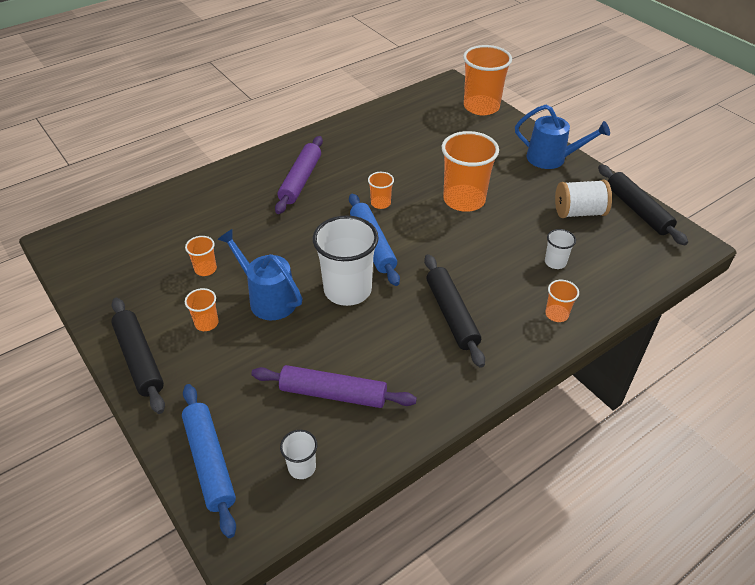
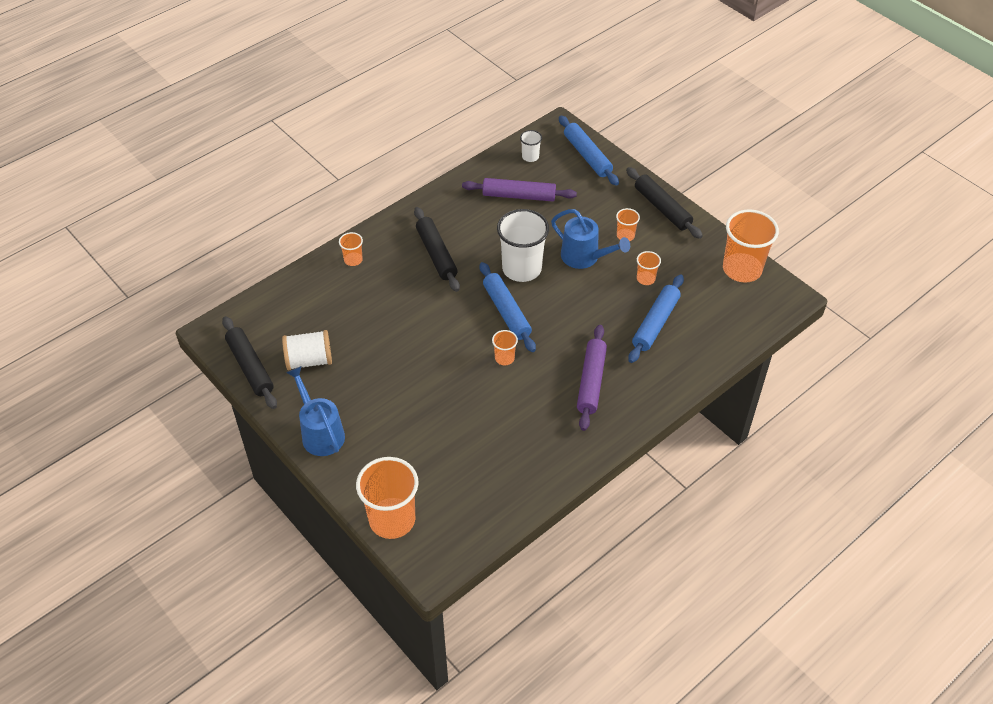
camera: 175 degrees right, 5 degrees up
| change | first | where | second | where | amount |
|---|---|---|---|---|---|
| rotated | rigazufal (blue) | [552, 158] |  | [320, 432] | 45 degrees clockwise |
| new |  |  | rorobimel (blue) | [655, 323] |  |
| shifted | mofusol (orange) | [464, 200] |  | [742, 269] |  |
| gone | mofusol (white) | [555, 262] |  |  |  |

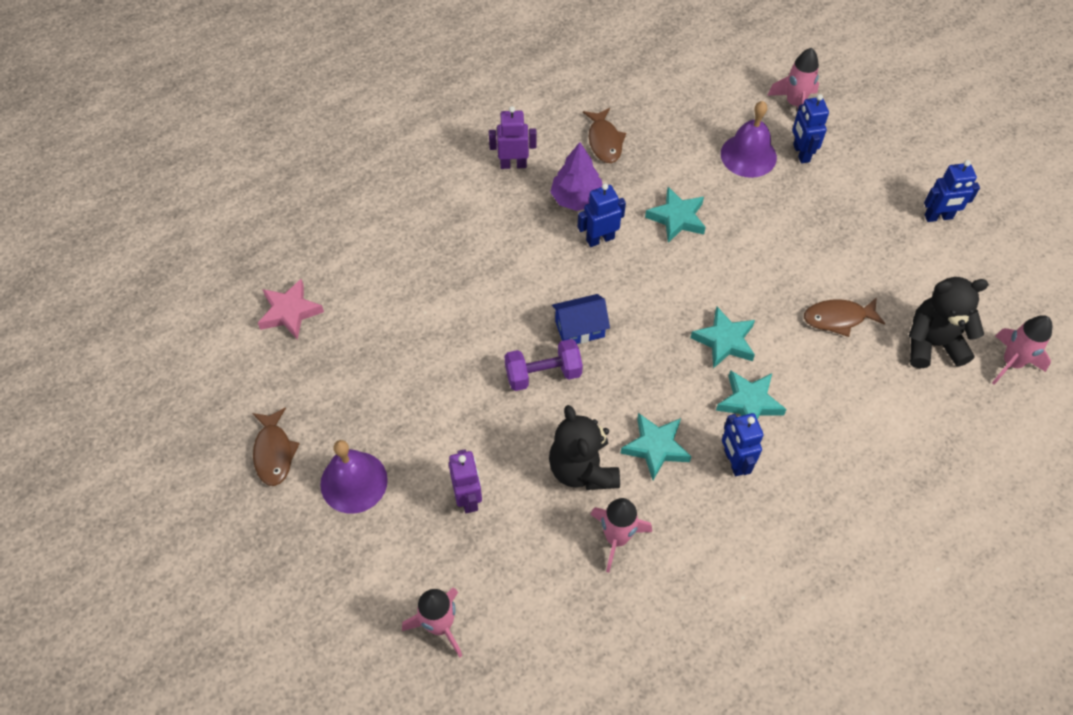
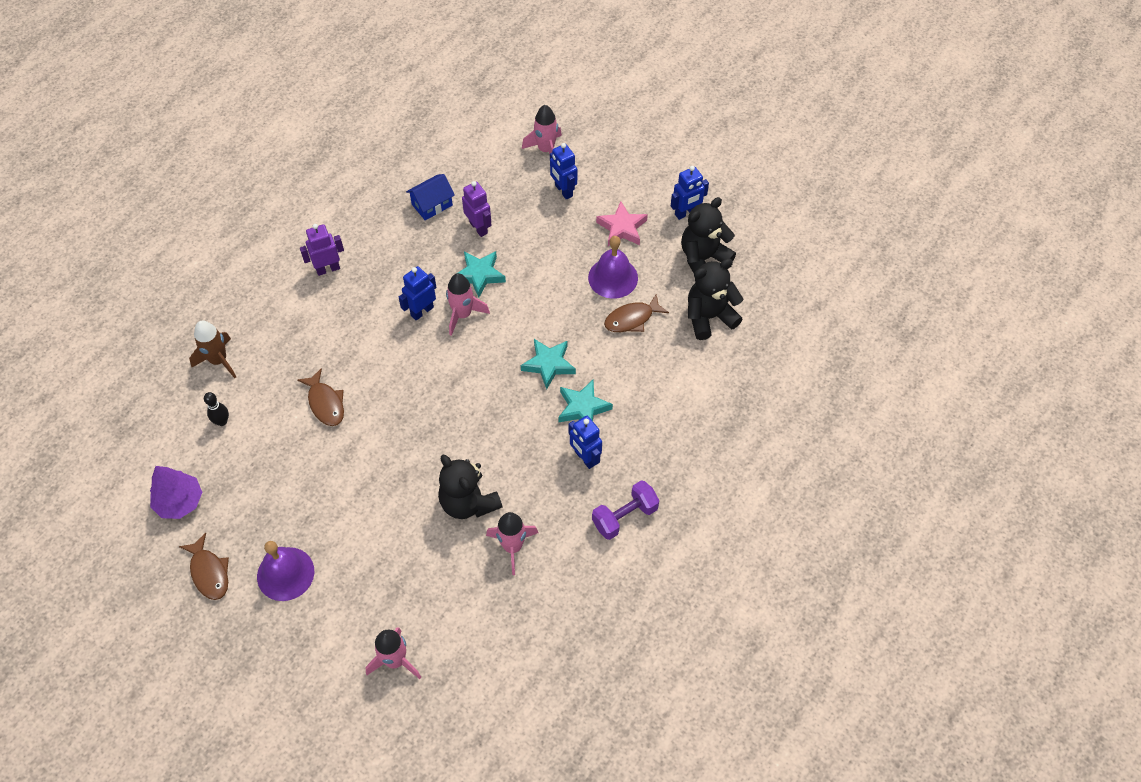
camera: 20 degrees left, 0 degrees up
| change | first | where | second | where | amount |
|---|---|---|---|---|---|
| shifted | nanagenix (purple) | [576, 198] |  | [179, 501] |  |
| new |  |  | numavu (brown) | [219, 360] |  |
| new |  |  | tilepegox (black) | [222, 421] |  |
| shifted | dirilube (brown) | [604, 141] |  | [325, 403] |  |
| shifted | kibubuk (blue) | [579, 329] |  | [432, 205] |  |
| shifted | numavu (pink) | [1011, 363] |  | [463, 314] |  |
| shifted | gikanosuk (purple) | [468, 498] |  | [479, 228] |  |
| shifted | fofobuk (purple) | [748, 155] |  | [613, 277] |  |
| shifted | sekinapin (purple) | [543, 374] |  | [624, 516] |  |
| shifted | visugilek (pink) | [290, 312] |  | [622, 228] |  |
| new |  |  | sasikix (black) | [703, 259] |  |
| gone | visugilek (turquoise) | [655, 447] |  |  |  |

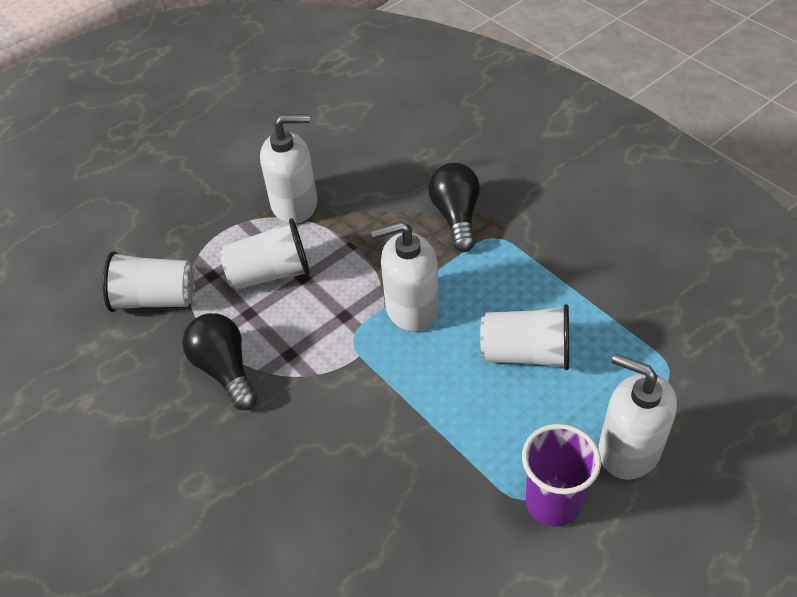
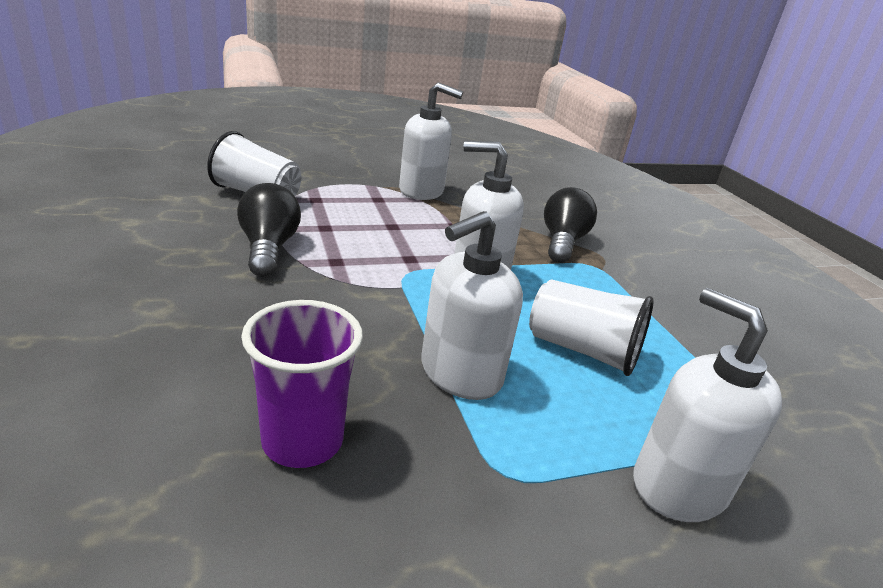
camera: 15 degrees right, 20 degrees down
| change | first | where | second | where | amount |
|---|---|---|---|---|---|
| shifted | mofusol (purple) | [553, 502] |  | [302, 441] |  |
| new |  |  | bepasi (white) | [460, 373] |  |
| gone | mofusol (white) | [270, 274] |  |  |  |

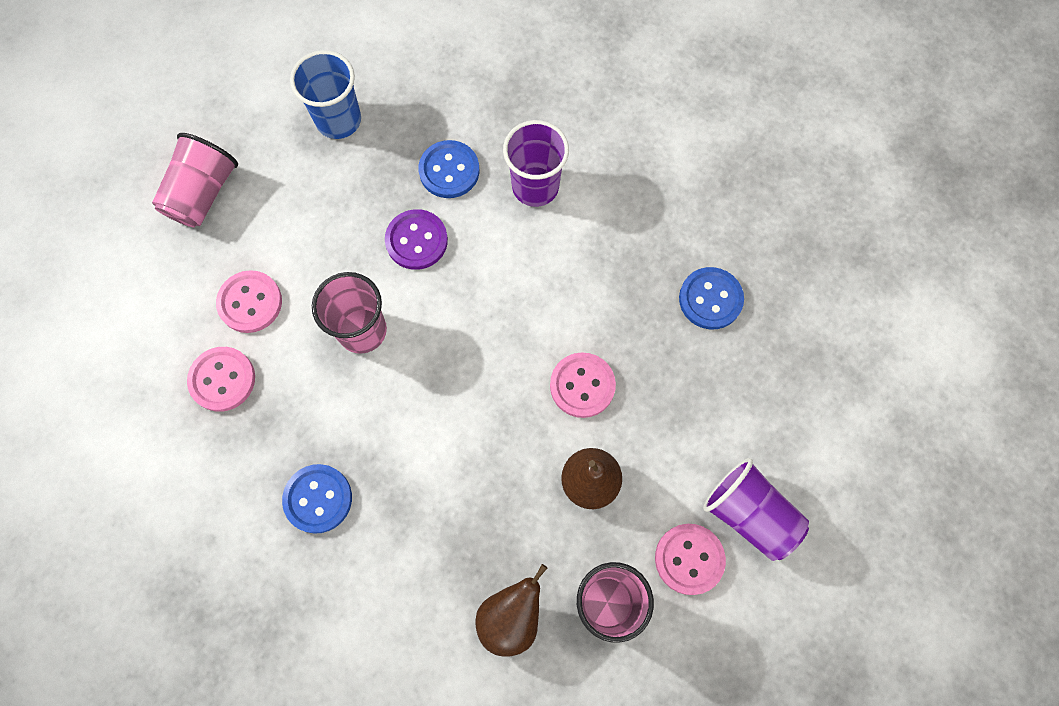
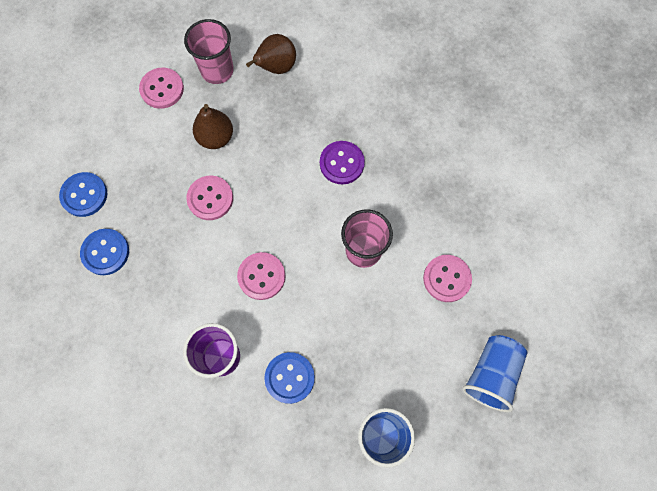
camera: 175 degrees left, 0 degrees up
| change | first | where | second | where | amount |
|---|---|---|---|---|---|
| shifted | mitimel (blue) | [318, 499] |  | [84, 195] |  |
| shifted | mitimel (pink) | [222, 379] |  | [261, 276] |  |
| shifted | mitimel (purple) | [416, 240] |  | [342, 163] |  |
| repainted | mofusol (pink) | [203, 193] | mofusol (blue) | [491, 374] |  |
| gone | mofusol (purple) | [749, 514] |  |  |  |

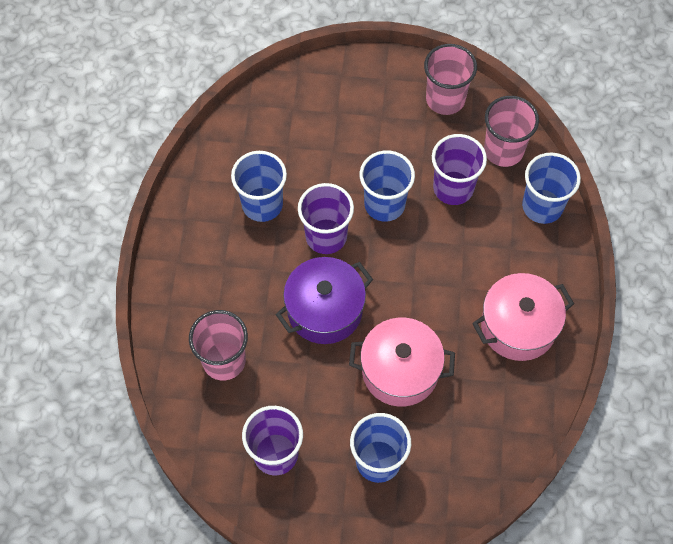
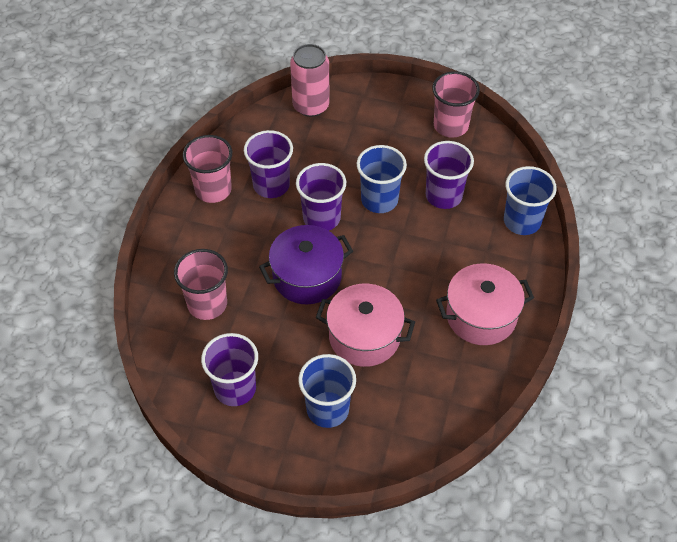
camera: 10 degrees right, 10 degrees down
| change | first | where | second | where | amount |
|---|---|---|---|---|---|
| shifted | mofusol (pink) | [503, 150] |  | [213, 189] |  |
| repainted | mofusol (blue) | [262, 204] | mofusol (purple) | [271, 185] |  |
| new |  |  | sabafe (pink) | [311, 106] |  |

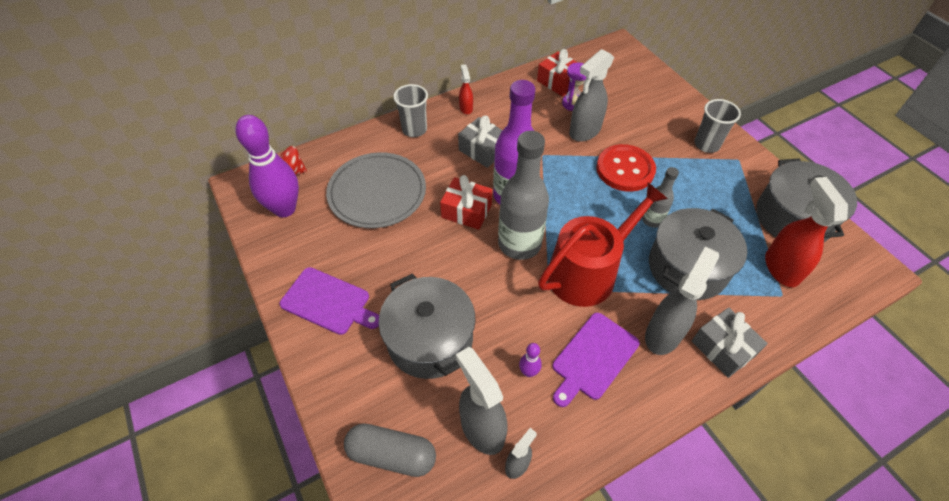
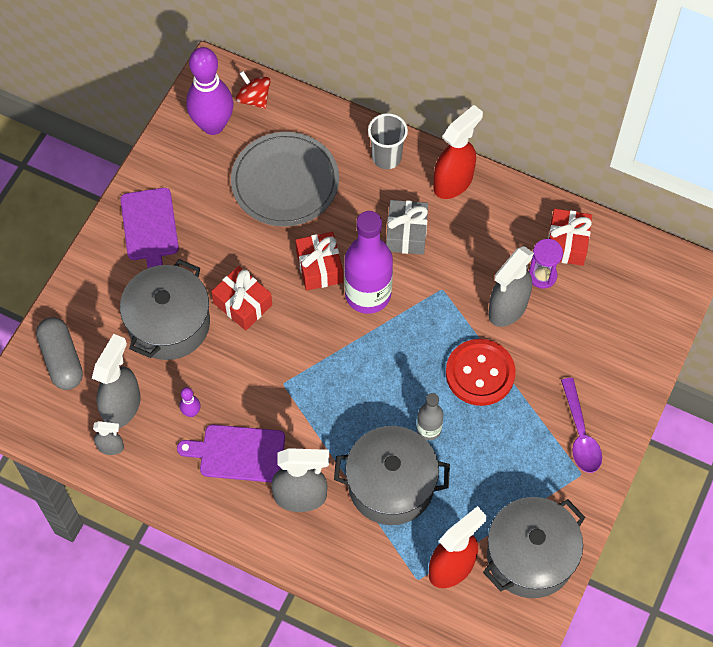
camera: 55 degrees right, 10 degrees up
| change | first | where | second | where | amount |
|---|---|---|---|---|---|
| new |  |  | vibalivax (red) | [242, 304] |  |
| scaled | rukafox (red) | [466, 108] |  | [453, 182] | x1.92 |
| rotated | rukafox (grey) | [584, 131] |  | [507, 308] | 60 degrees counterclockwise |
| swapped | mofusol (grey) | [706, 145] | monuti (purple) | [580, 434] |  |
| gone | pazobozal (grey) | [519, 244] |  |  |  |
| gone | rigazufal (red) | [588, 272] |  |  |  |
| gone | vibalivax (grey) | [723, 348] |  |  |  |

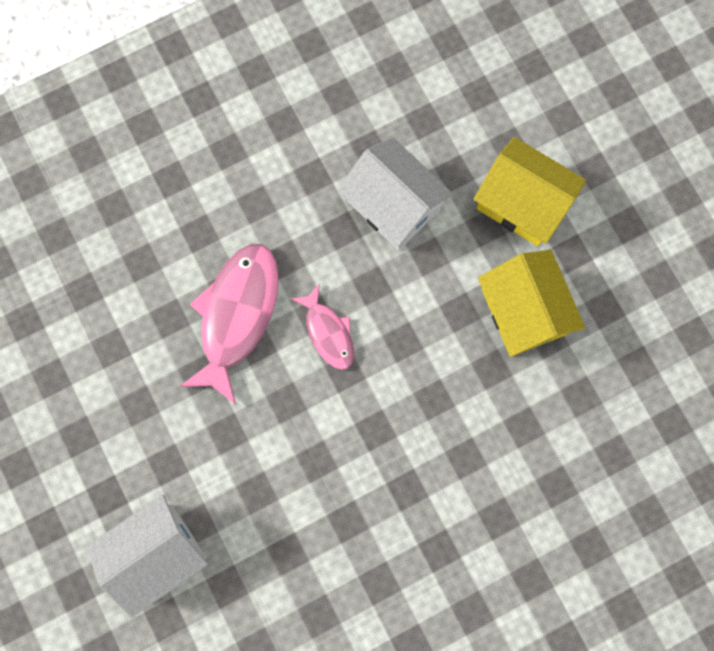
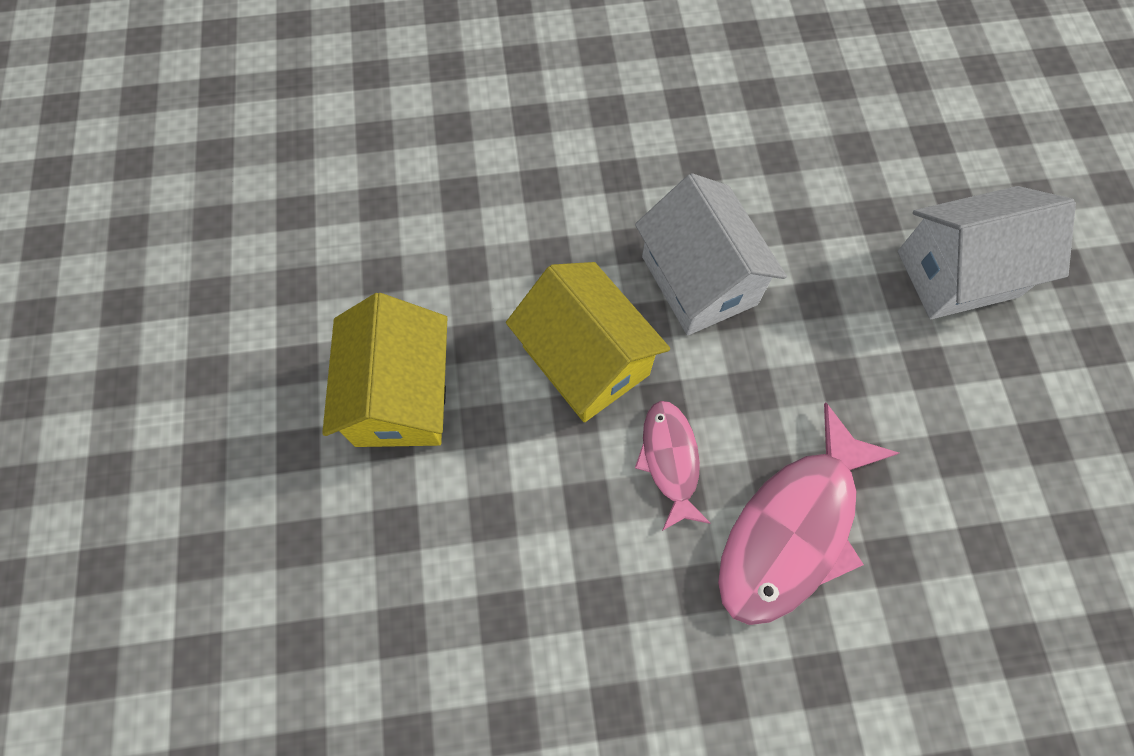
camera: 160 degrees left, 10 degrees down
| change | first | where | second | where | amount |
|---|---|---|---|---|---|
| shifted | kibubuk (yellow) | [522, 204] |  | [586, 360] |  |
| shifted | kibubuk (white) | [393, 205] |  | [699, 280] |  |

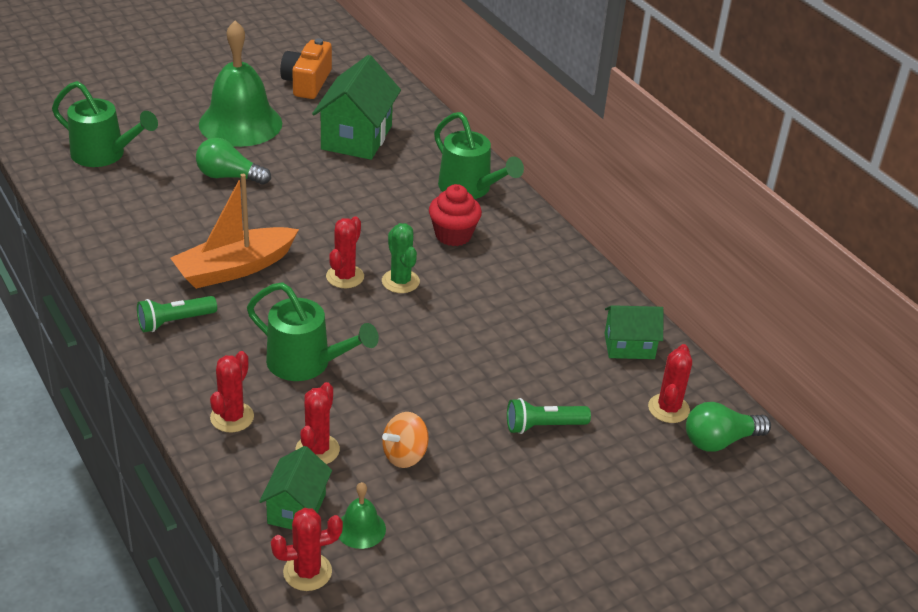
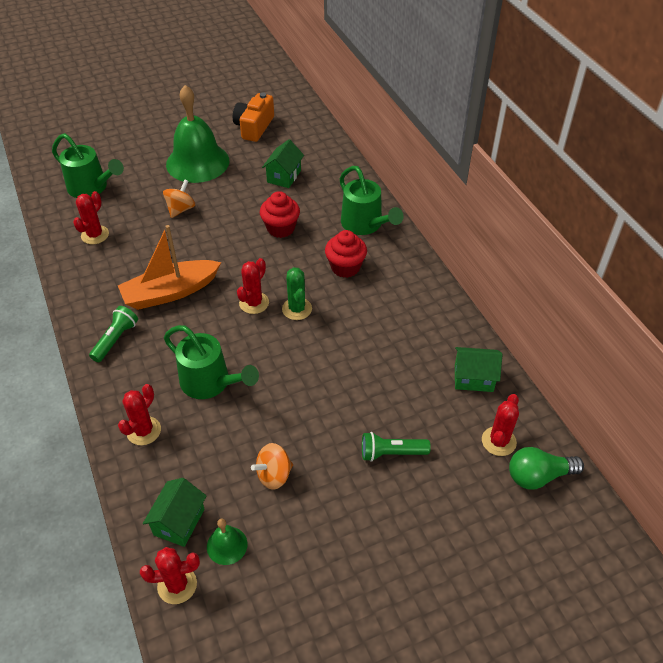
camera: 10 degrees right, 10 degrees up
| change | first | where | second | where | amount |
|---|---|---|---|---|---|
| shifted | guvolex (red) | [317, 450] |  | [95, 235] |  |
| rotated | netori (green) | [174, 322] |  | [116, 339] | 135 degrees clockwise |
| swapped | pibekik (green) | [229, 176] | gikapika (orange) | [181, 209] |  |
| new |  |  | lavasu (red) | [280, 228] |  |
| scaled | kibubuk (green) | [356, 137] |  | [284, 176] | x0.59 |

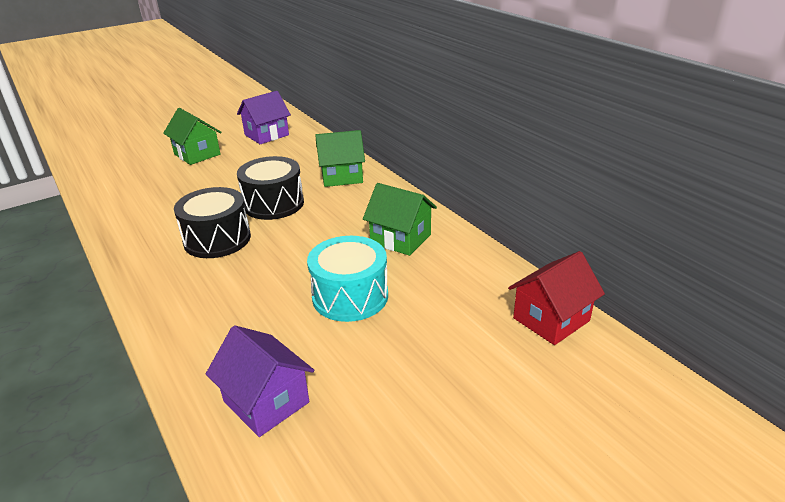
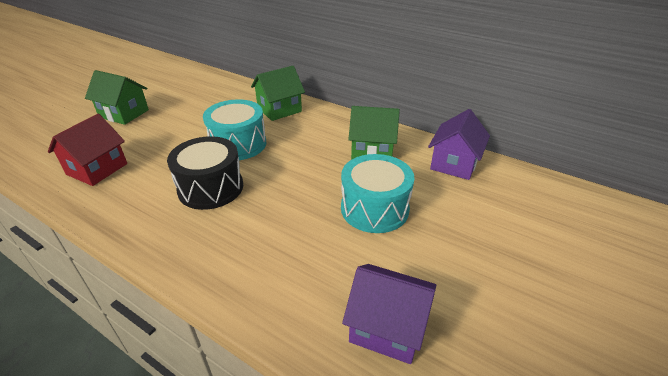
camera: 25 degrees left, 5 degrees up
| change | first | where | second | where | amount |
|---|---|---|---|---|---|
| shifted | kibubuk (red) | [551, 319] |  | [97, 169] |  |
| repainted | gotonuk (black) | [273, 204] | gotonuk (turquoise) | [238, 144] |  |
| shifted | kibubuk (purple) | [266, 135] |  | [454, 163] |  |

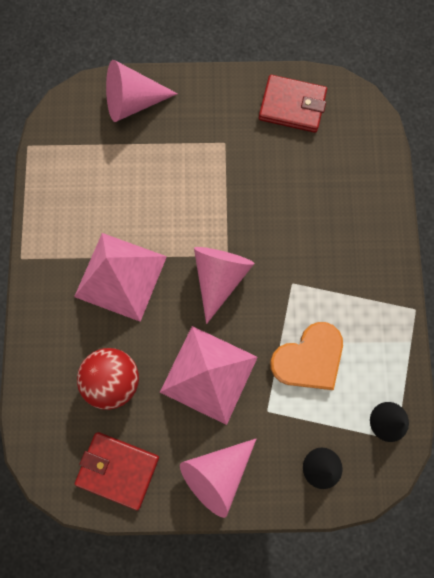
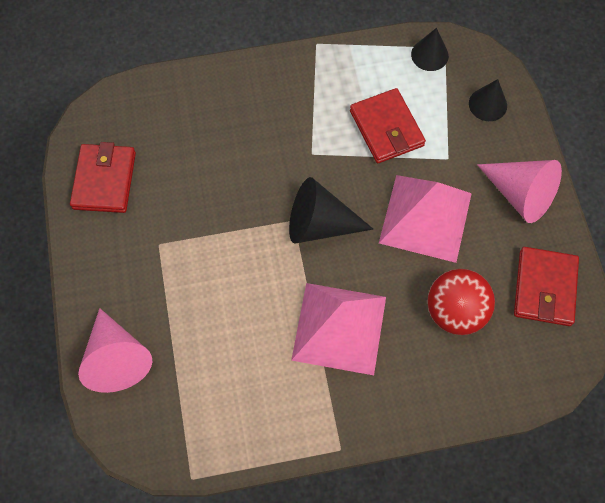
camera: 100 degrees left, 10 degrees down
| change | first | where | second | where | amount |
|---|---|---|---|---|---|
| repainted | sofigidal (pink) | [219, 277] | sofigidal (black) | [319, 224] |  |
| swapped | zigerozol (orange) | [309, 358] | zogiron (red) | [386, 128] |  |

